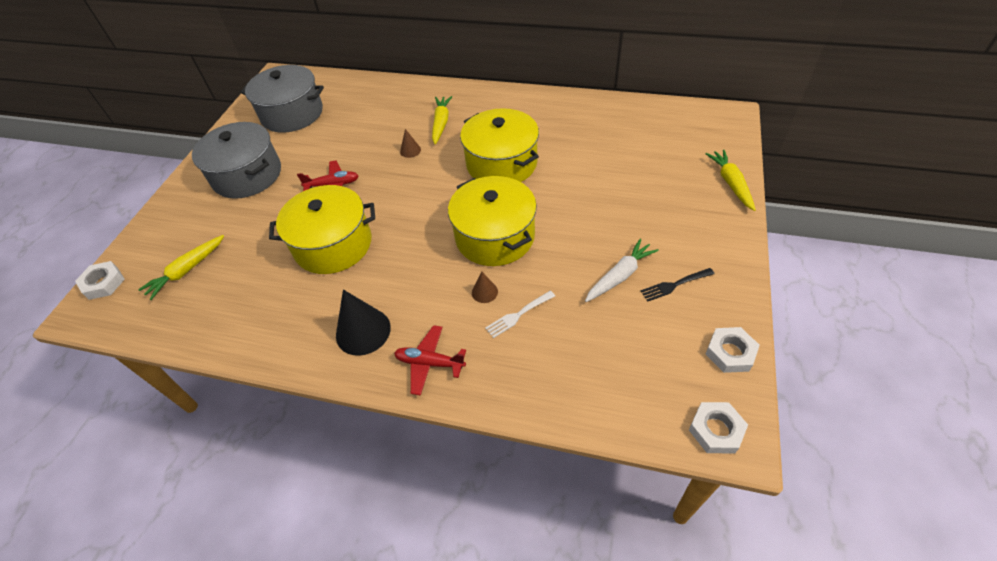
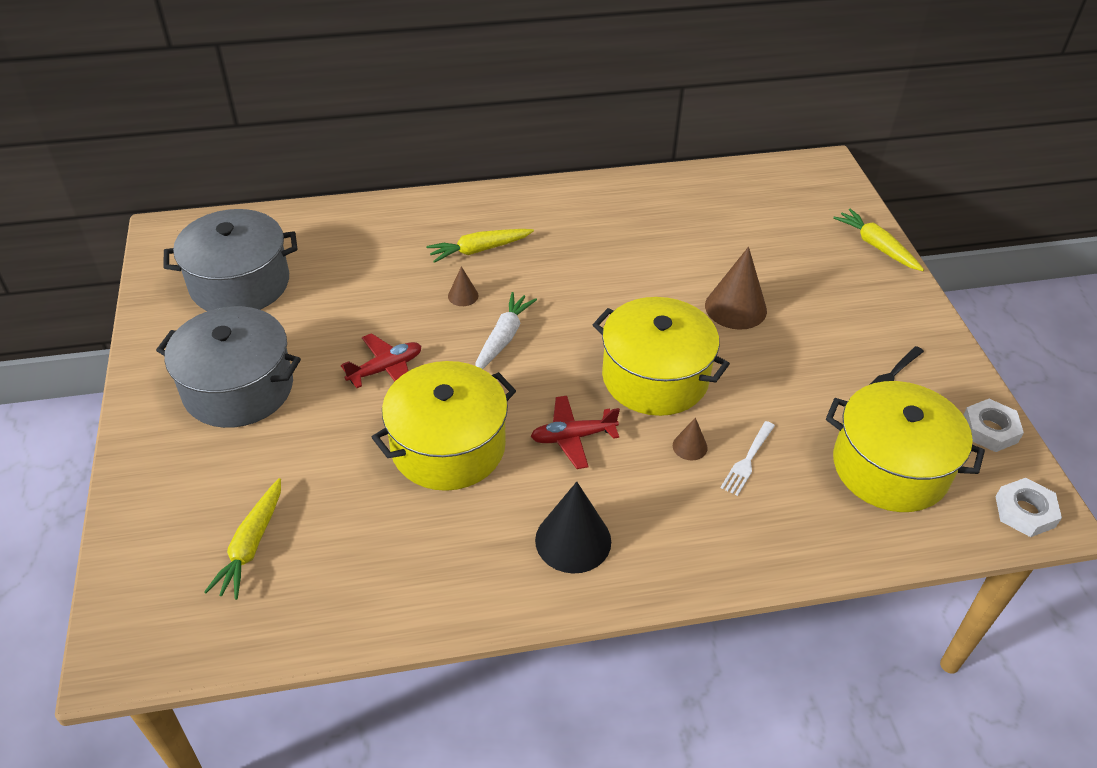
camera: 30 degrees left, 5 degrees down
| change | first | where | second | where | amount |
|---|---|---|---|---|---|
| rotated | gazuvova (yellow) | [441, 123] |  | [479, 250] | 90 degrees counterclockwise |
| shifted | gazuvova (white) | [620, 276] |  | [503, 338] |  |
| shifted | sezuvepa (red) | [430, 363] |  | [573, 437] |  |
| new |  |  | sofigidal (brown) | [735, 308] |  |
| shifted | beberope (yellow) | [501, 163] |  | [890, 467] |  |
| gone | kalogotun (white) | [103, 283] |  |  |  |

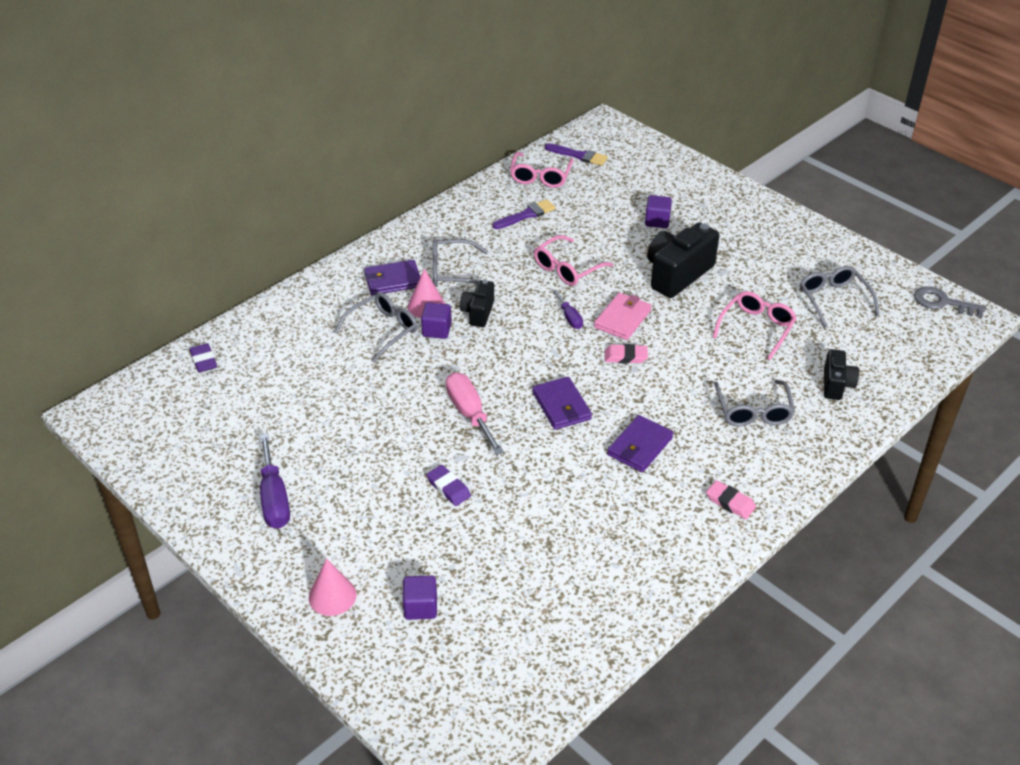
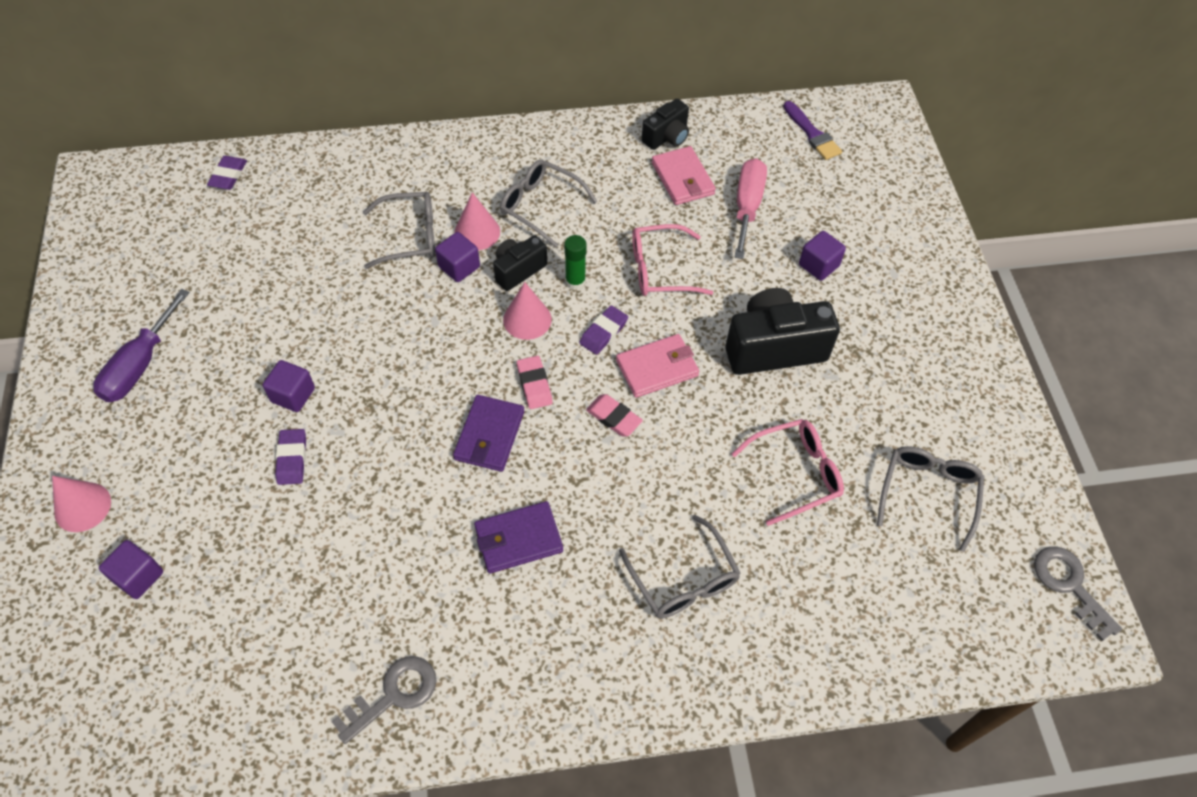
camera: 35 degrees right, 15 degrees up
| change | first | where | second | where | amount |
|---|---|---|---|---|---|
| new |  |  | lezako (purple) | [293, 395] |  |
| new |  |  | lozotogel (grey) | [394, 694] |  |
| new |  |  | sofigidal (pink) | [527, 319] |  |
| shifted | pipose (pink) | [730, 502] |  | [534, 385] |  |
| new |  |  | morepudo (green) | [575, 282] |  |
| swapped | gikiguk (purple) | [570, 317] | pipose (purple) | [603, 332] |  |
| rotated | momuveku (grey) | [753, 411] |  | [683, 579] | 60 degrees counterclockwise |
| shifted | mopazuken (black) | [836, 385] |  | [667, 137] |  |
| swapped | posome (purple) | [526, 215] | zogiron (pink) | [682, 179] |  |
| shifted | gikiguk (pink) | [469, 414] |  | [747, 207] |  |
| gone | zogiron (purple) | [393, 280] |  |  |  |
| gone | momuveku (pink) | [540, 176] |  |  |  |

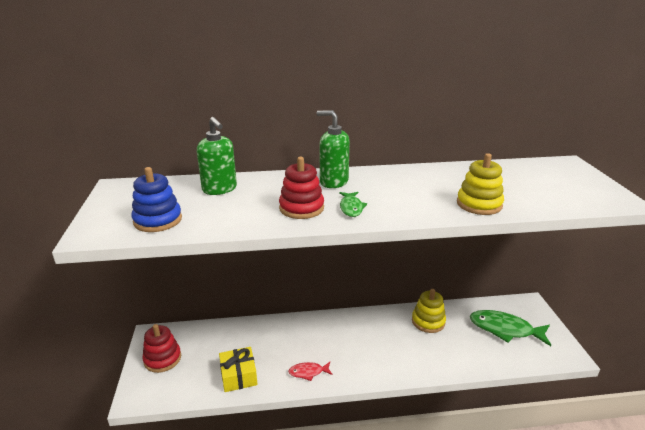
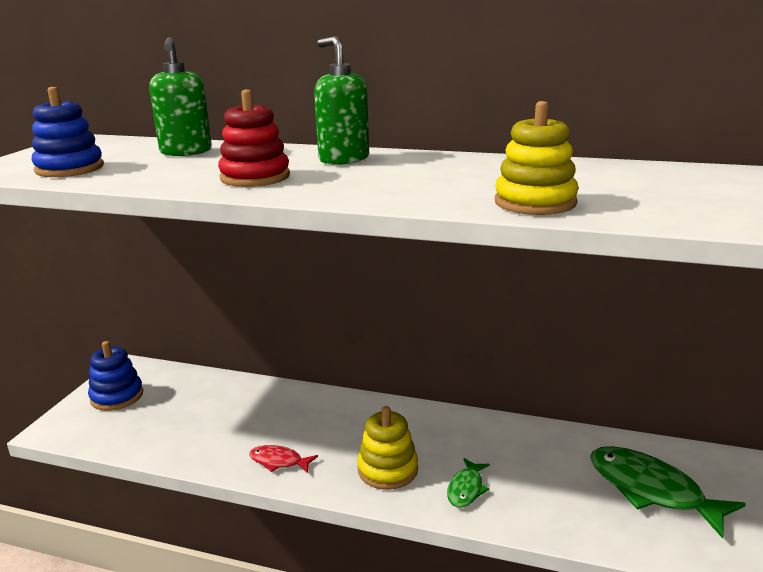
camera: 25 degrees right, 5 degrees down
| change | first | where | second | where | amount |
|---|---|---|---|---|---|
| repainted | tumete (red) | [162, 359] | tumete (blue) | [117, 396] |  |
| shifted | tumete (yellow) | [428, 321] |  | [387, 469] |  |
| shifted | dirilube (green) | [351, 208] |  | [466, 489] |  |
| gone | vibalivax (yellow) | [238, 376] |  |  |  |

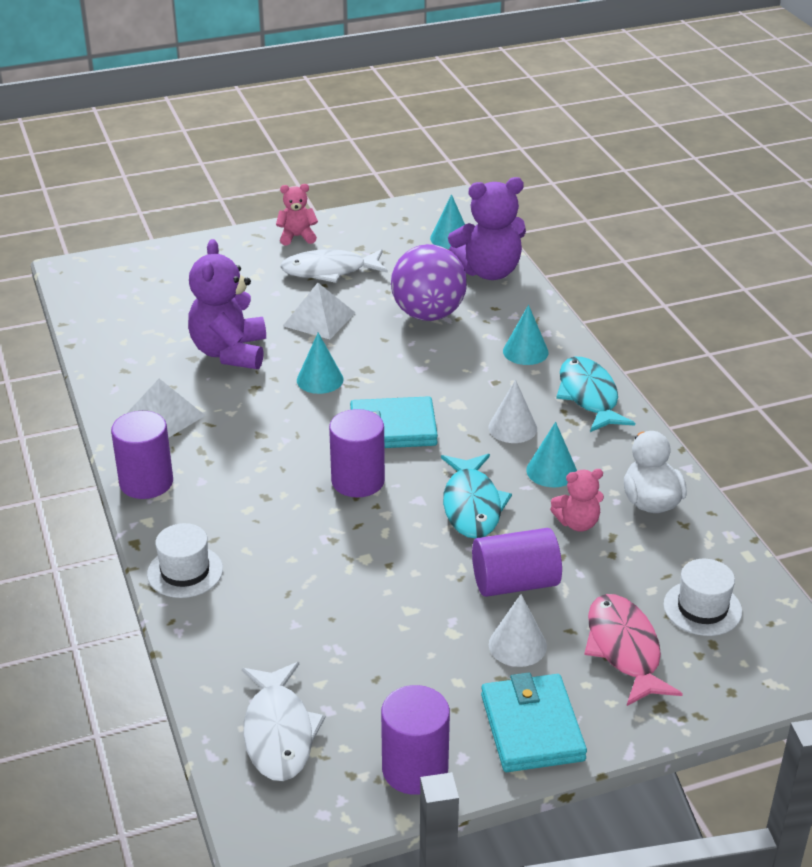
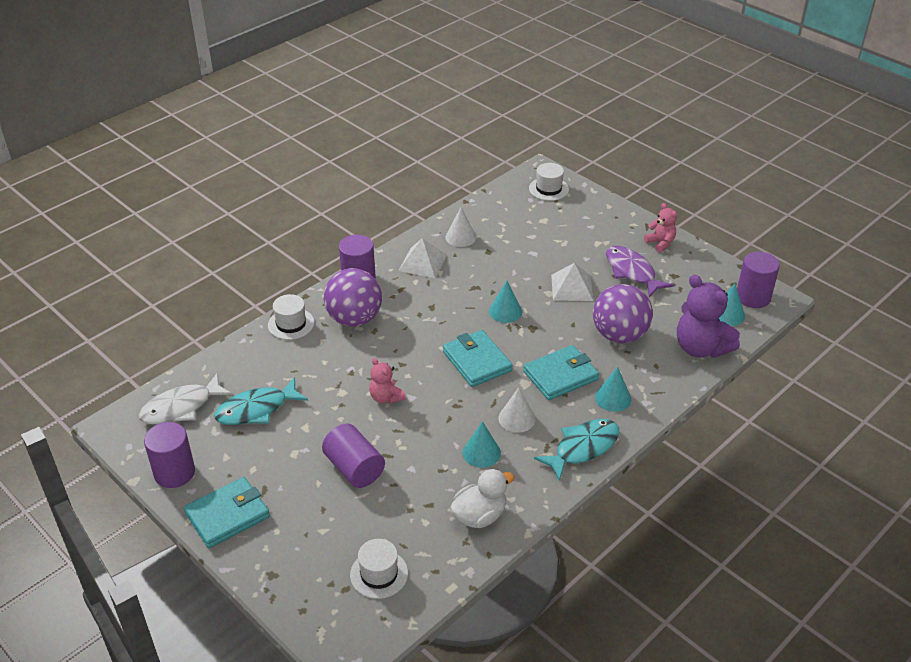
camera: 65 degrees right, 5 degrees up
| change | first | where | second | where | amount |
|---|---|---|---|---|---|
| shifted | dirilube (turquoise) | [472, 505] |  | [256, 409] |  |
| new |  |  | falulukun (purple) | [354, 319] |  |
| shifted | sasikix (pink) | [577, 523] |  | [386, 397] |  |
| shifted | sofigidal (white) | [517, 645] |  | [460, 237] |  |
| new |  |  | zogiron (turquoise) | [560, 375] |  |
| new |  |  | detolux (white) | [548, 189] |  |
| repainted | dirilube (white) | [329, 271] | dirilube (purple) | [632, 272] |  |
| shifted | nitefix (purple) | [358, 481] |  | [753, 297] |  |
| gone | sasikix (purple) | [230, 352] |  |  |  |
| gone | dirilube (pink) | [624, 649] |  |  |  |

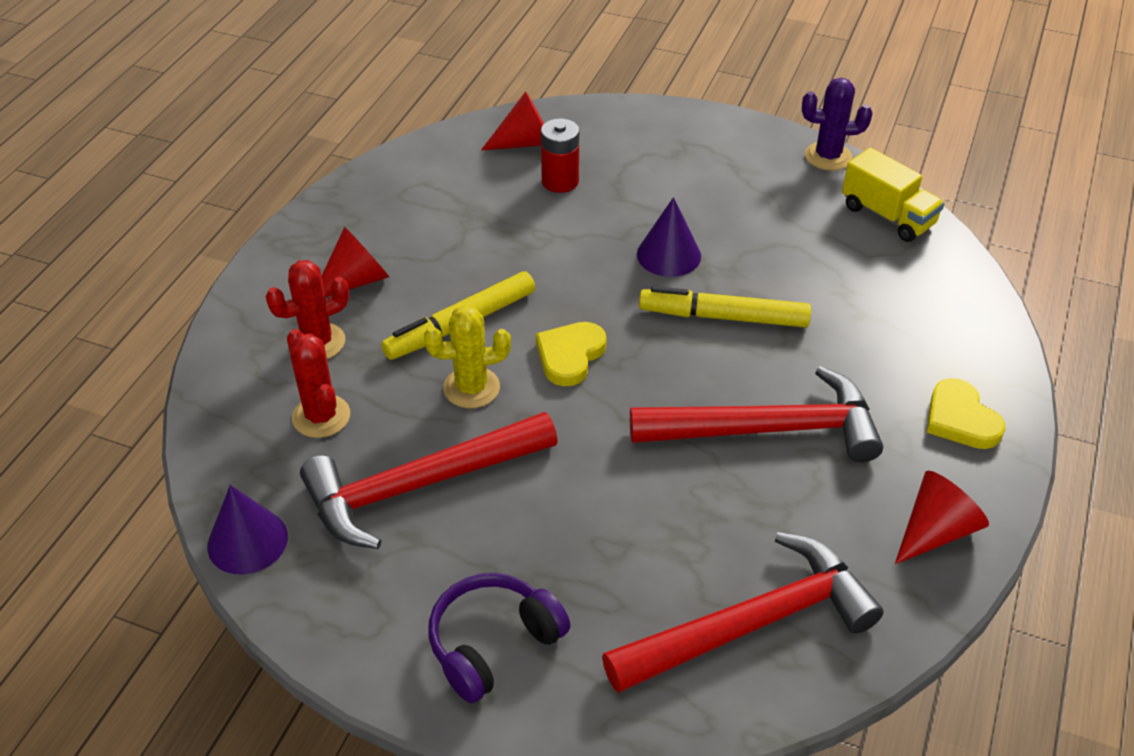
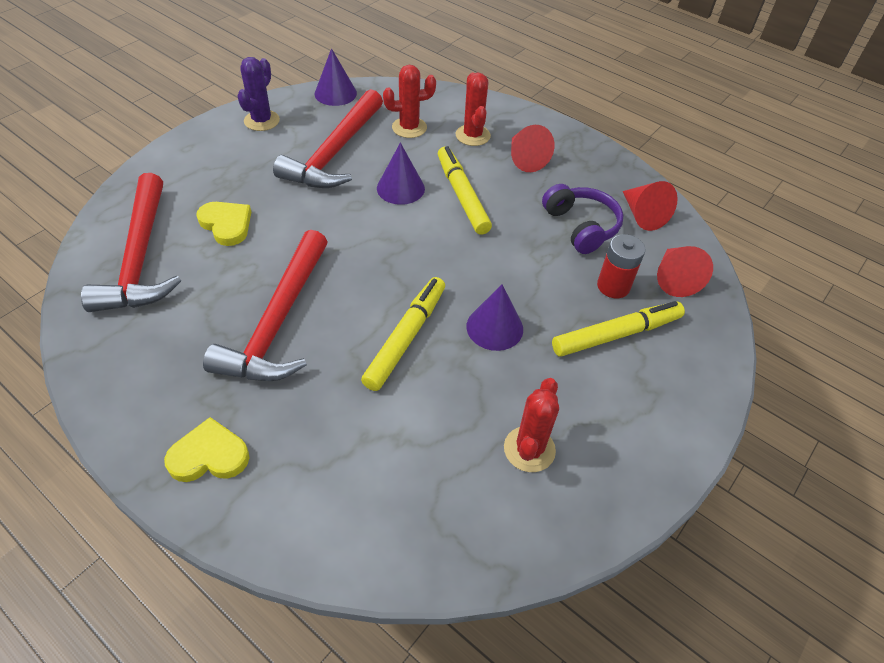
camera: 105 degrees right, 5 degrees up
| change | first | where | second | where | amount |
|---|---|---|---|---|---|
| shifted | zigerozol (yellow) | [570, 355] |  | [226, 225] |  |
| shifted | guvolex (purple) | [828, 156] |  | [262, 121] |  |
| rotated | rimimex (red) | [419, 485] |  | [334, 153] | 150 degrees counterclockwise |
| swapped | guvolex (yellow) | [471, 388] | sofigidal (purple) | [400, 188] |  |
| new |  |  | guvolex (red) | [529, 449] |  |
| shifted | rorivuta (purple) | [493, 643] |  | [581, 226] |  |
| new |  |  | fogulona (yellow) | [616, 335] |  |
| shifted | sofigidal (red) | [935, 531] |  | [642, 215] |  |
| gone | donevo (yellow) | [887, 216] |  |  |  |

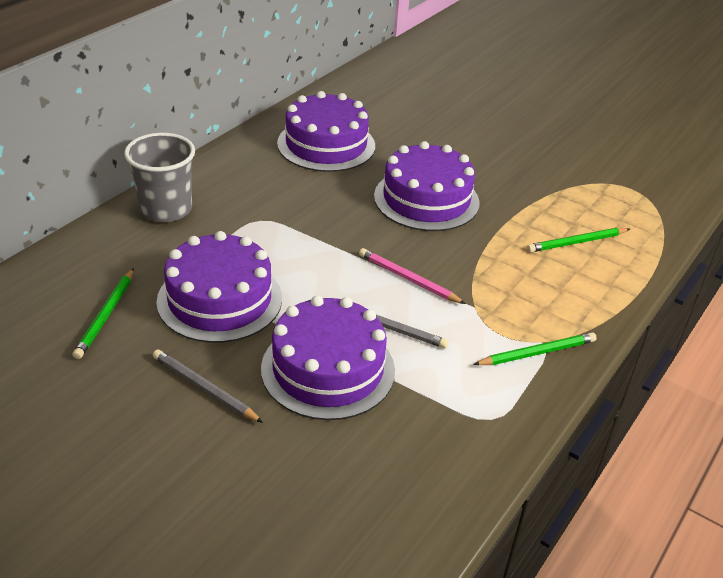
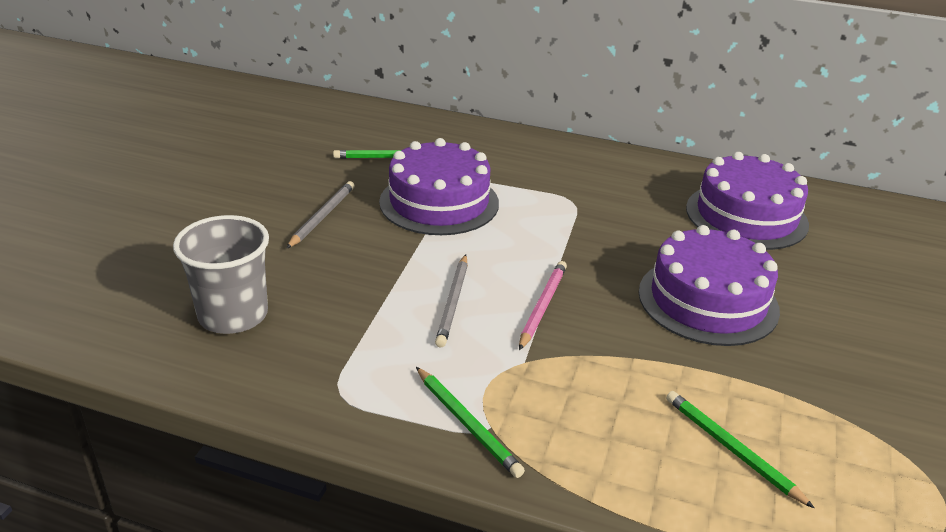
camera: 75 degrees right, 5 degrees down
| change | first | where | second | where | amount |
|---|---|---|---|---|---|
| shifted | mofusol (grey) | [166, 209] |  | [233, 315] |  |
| gone | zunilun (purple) | [328, 369] |  |  |  |

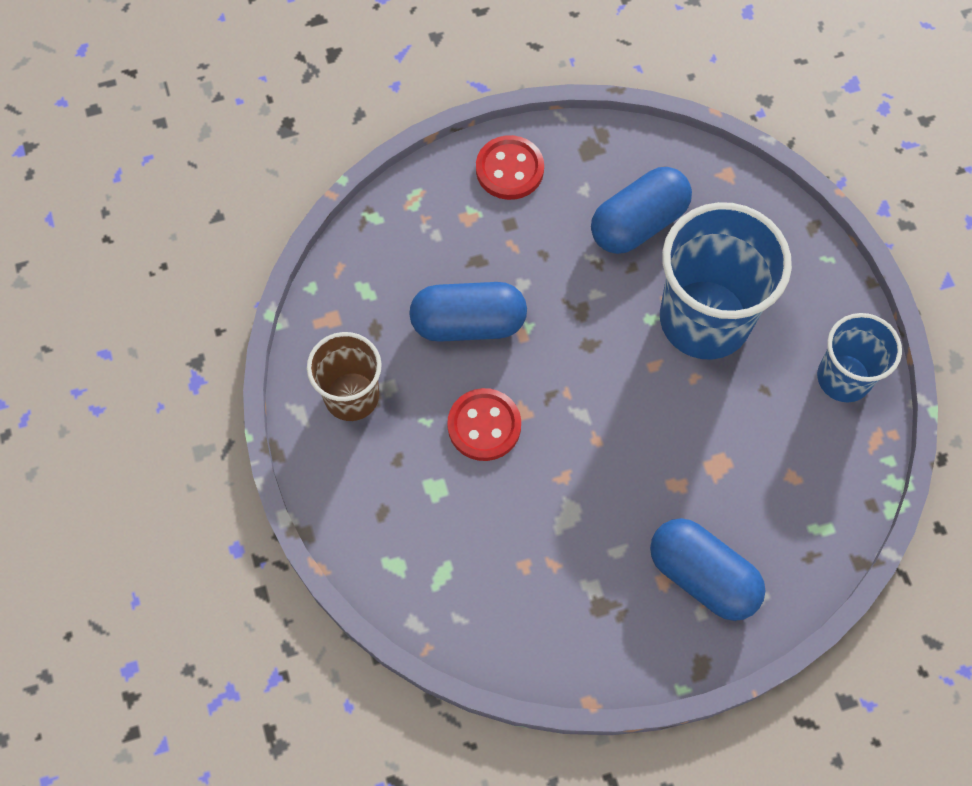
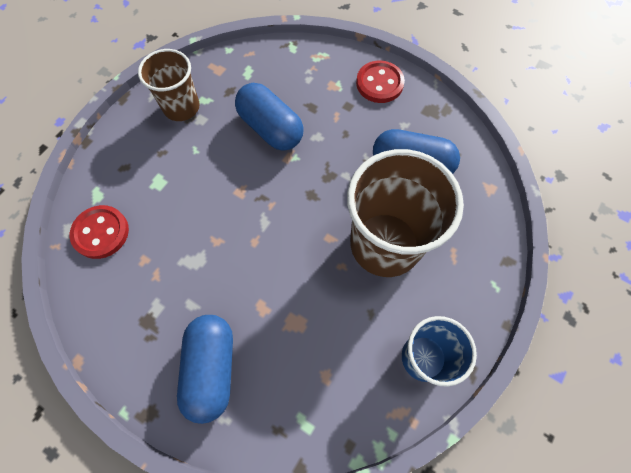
camera: 50 degrees right, 0 degrees up
| change | first | where | second | where | amount |
|---|---|---|---|---|---|
| shifted | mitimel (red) | [484, 426] |  | [101, 233] |  |
| repainted | mofusol (blue) | [704, 319] | mofusol (brown) | [385, 244] |  |

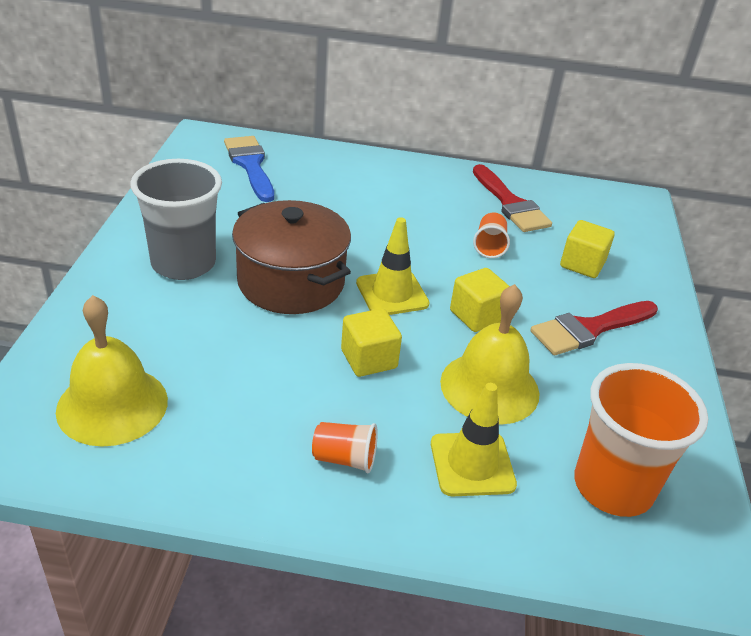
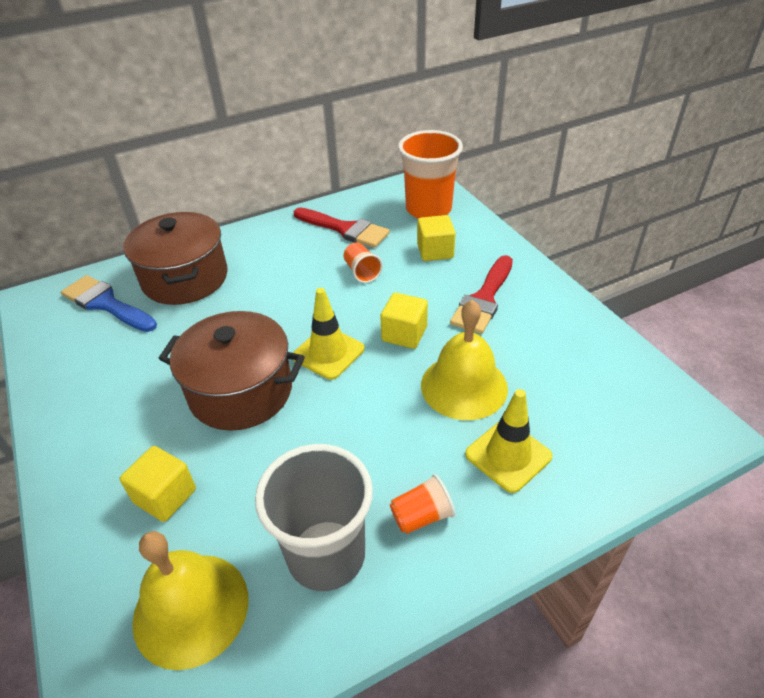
camera: 30 degrees left, 5 degrees up
| change | first | where | second | where | amount |
|---|---|---|---|---|---|
| shifted | lezako (yellow) | [369, 359] |  | [165, 496] |  |
| new |  |  | beberope (brown) | [185, 278] |  |
| shifted | mofusol (grey) | [183, 263] |  | [326, 555] |  |
| shifted | mofusol (orange) | [613, 487] |  | [428, 209] |  |

